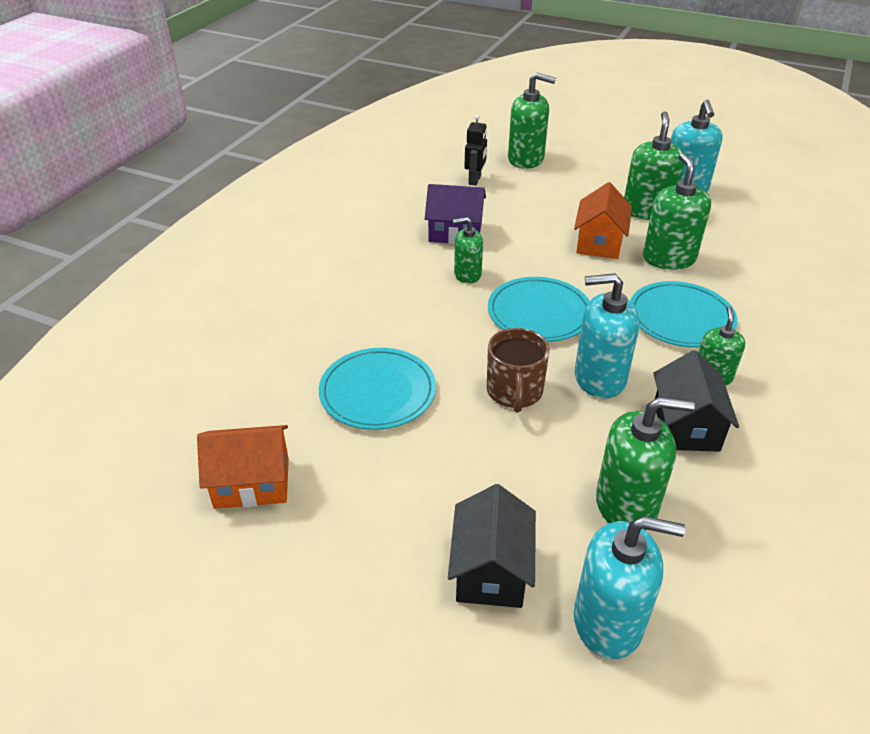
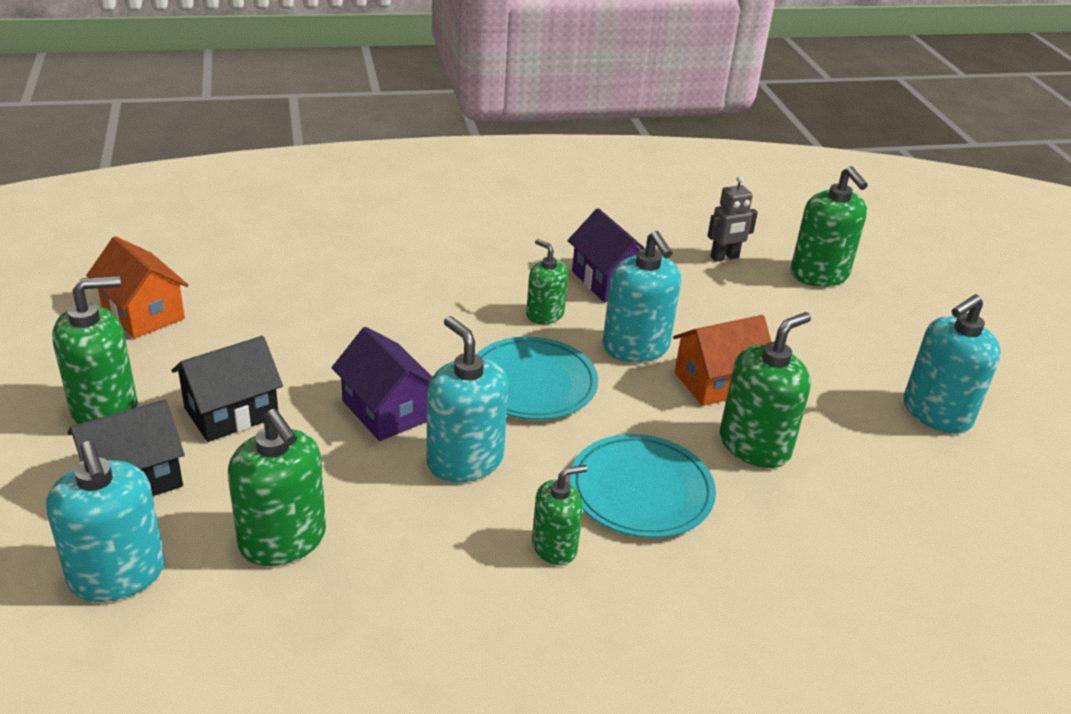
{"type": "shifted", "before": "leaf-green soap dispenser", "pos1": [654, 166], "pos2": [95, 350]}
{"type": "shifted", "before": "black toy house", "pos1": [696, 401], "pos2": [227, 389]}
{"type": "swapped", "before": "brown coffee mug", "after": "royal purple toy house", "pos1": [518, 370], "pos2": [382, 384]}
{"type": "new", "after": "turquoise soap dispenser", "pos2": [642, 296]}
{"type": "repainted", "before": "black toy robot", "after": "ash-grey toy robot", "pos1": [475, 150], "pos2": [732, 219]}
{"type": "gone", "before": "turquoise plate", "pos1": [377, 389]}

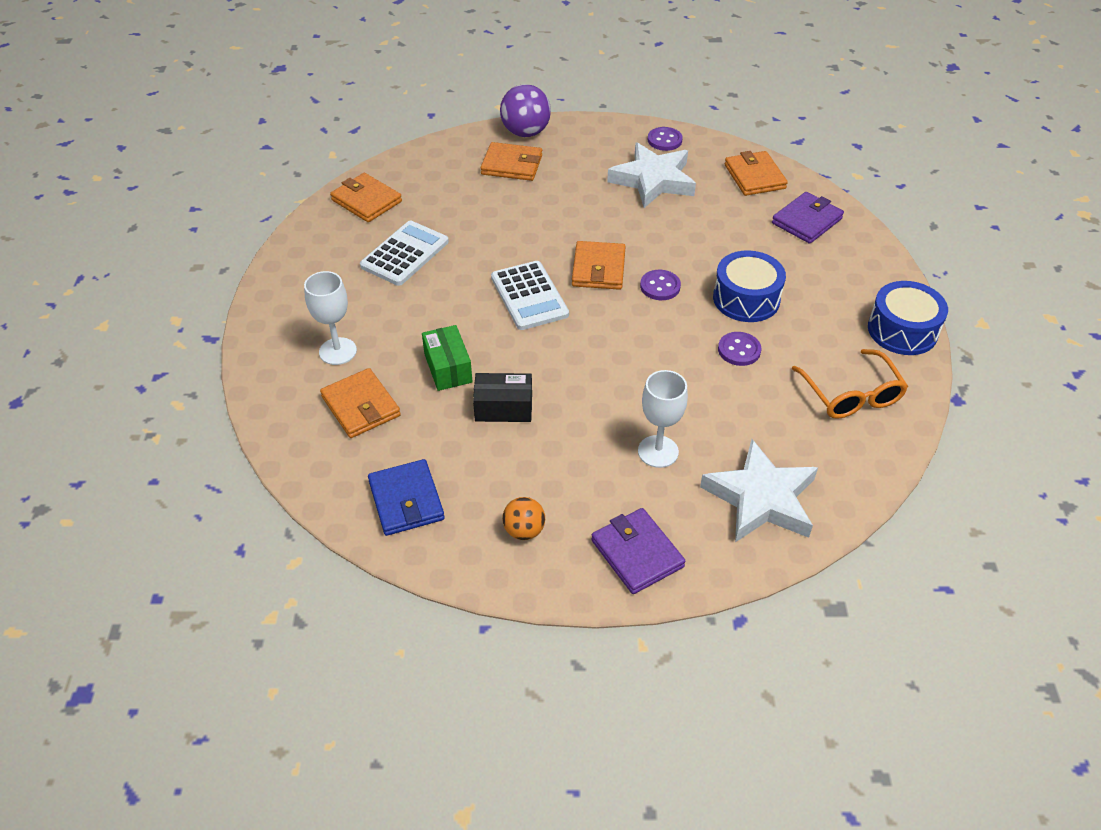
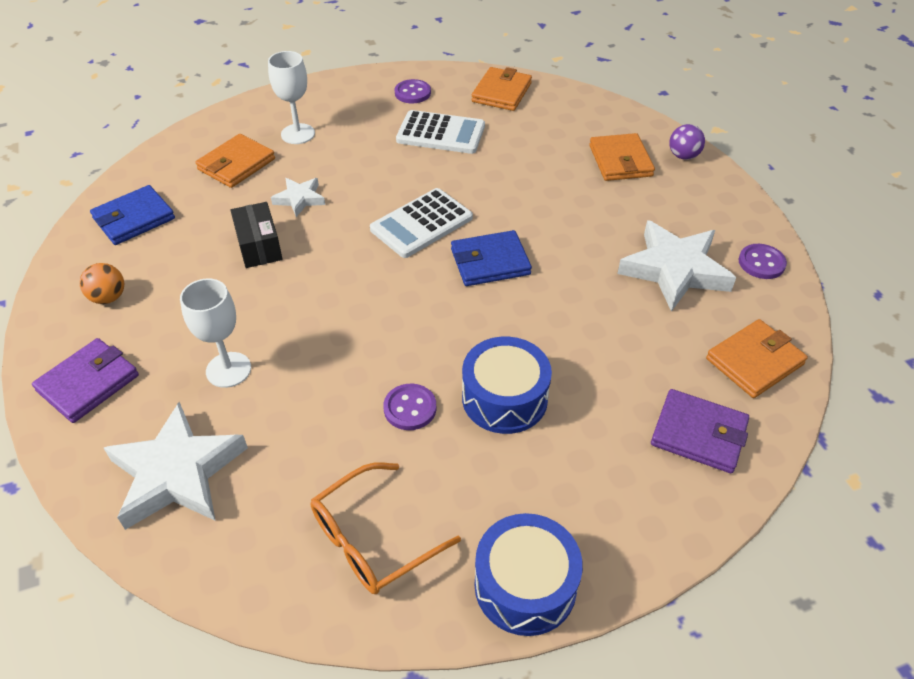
{"type": "swapped", "before": "leaf-green package", "after": "pure white star shape", "pos1": [447, 358], "pos2": [298, 197]}
{"type": "shifted", "before": "royal purple shirt button", "pos1": [660, 285], "pos2": [412, 91]}
{"type": "repainted", "before": "bright orange billfold", "after": "cobalt billfold", "pos1": [599, 265], "pos2": [491, 258]}
{"type": "scaled", "before": "royal purple sphere", "pos1": [525, 110], "pos2": [687, 142], "scale": 0.59}

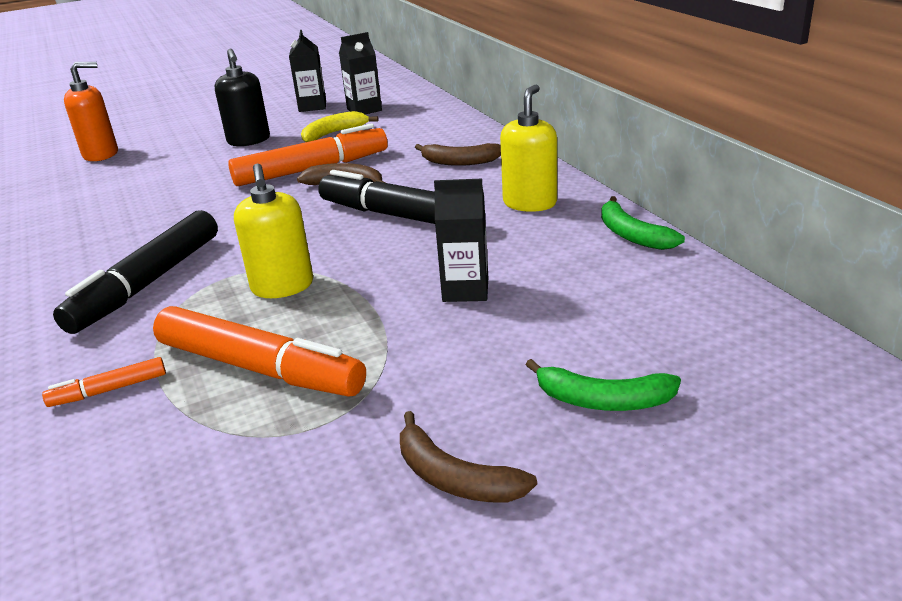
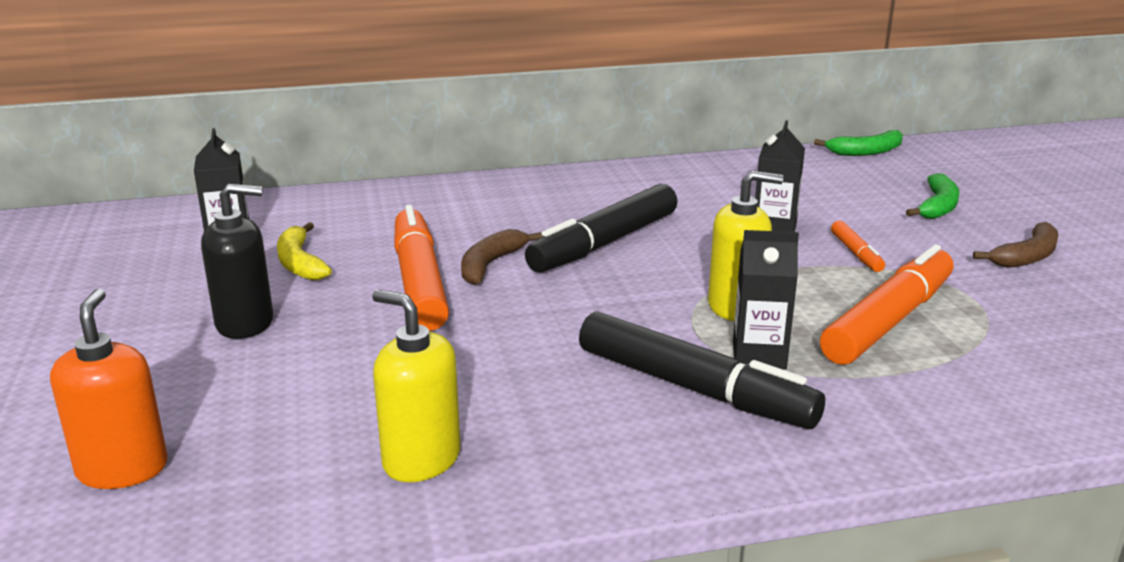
{"type": "shifted", "before": "yellow soap dispenser", "pos1": [528, 148], "pos2": [416, 386]}
{"type": "shifted", "before": "black carton", "pos1": [307, 71], "pos2": [766, 300]}
{"type": "shifted", "before": "leaf-green banana fruit", "pos1": [643, 223], "pos2": [858, 143]}
{"type": "shifted", "before": "bright orange marker", "pos1": [104, 382], "pos2": [858, 246]}
{"type": "gone", "before": "brown banana fruit", "pos1": [458, 154]}

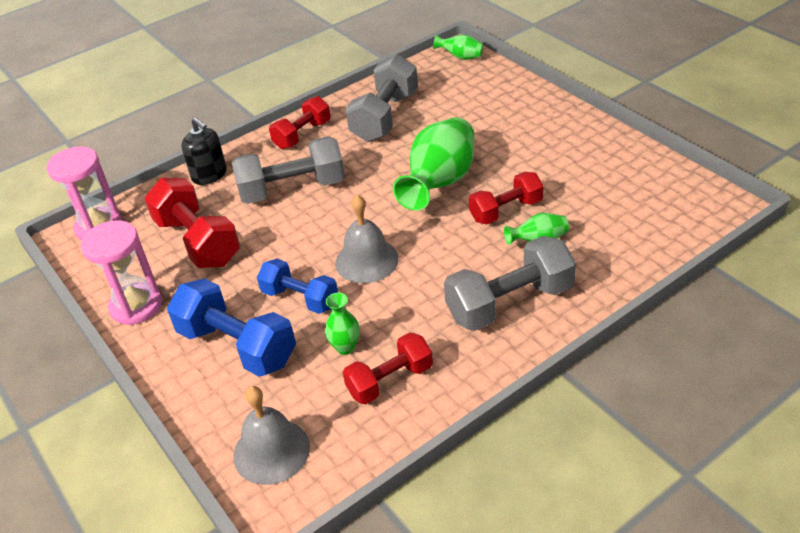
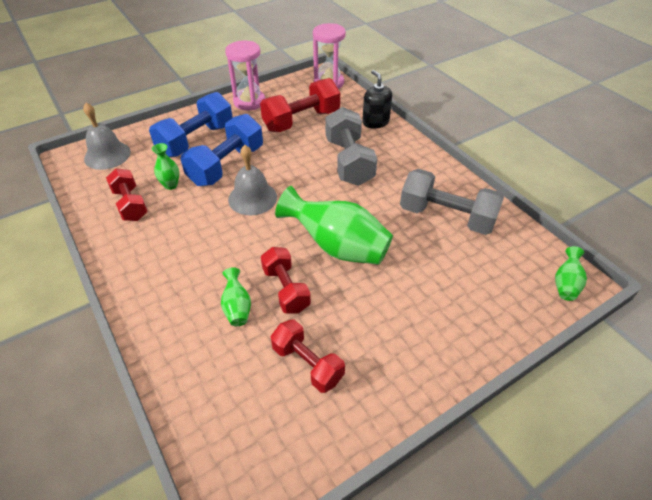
{"type": "scaled", "before": "cobalt free weight", "pos1": [297, 286], "pos2": [222, 150], "scale": 1.55}
{"type": "shifted", "before": "scarlet free weight", "pos1": [300, 122], "pos2": [308, 356]}
{"type": "rotated", "before": "black soap dispenser", "pos1": [204, 151], "pos2": [377, 99], "turn": 105}
{"type": "gone", "before": "ash-grey free weight", "pos1": [510, 283]}

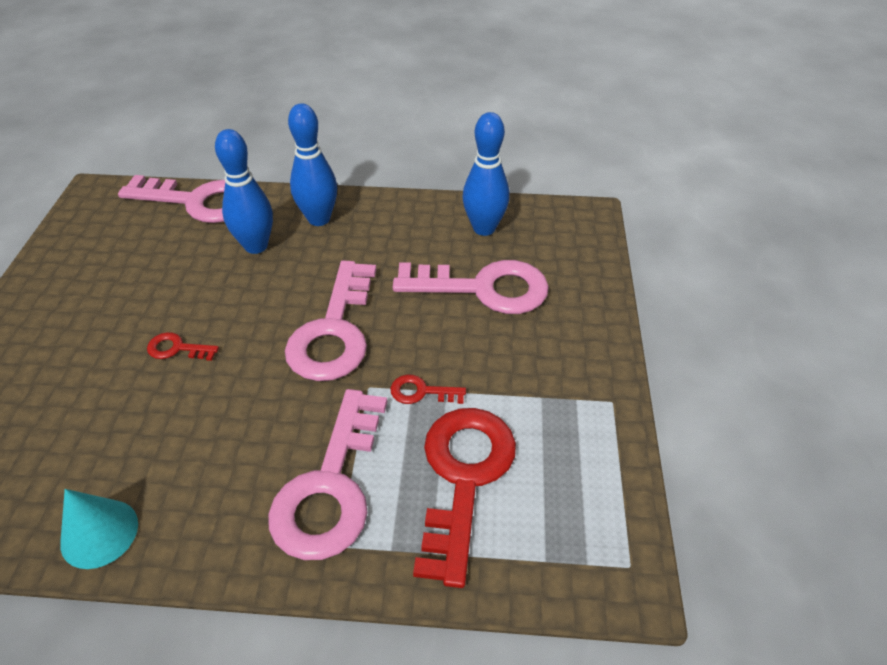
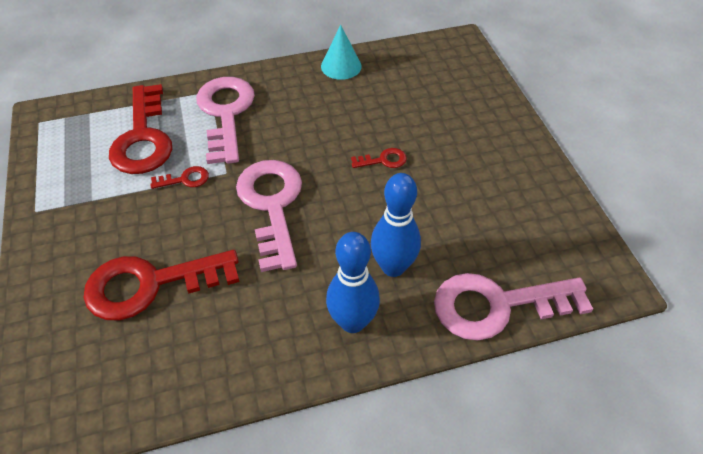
{"type": "repainted", "before": "rosy latchkey", "after": "scarlet latchkey", "pos1": [471, 287], "pos2": [161, 285]}
{"type": "gone", "before": "cobalt tenpin", "pos1": [486, 174]}

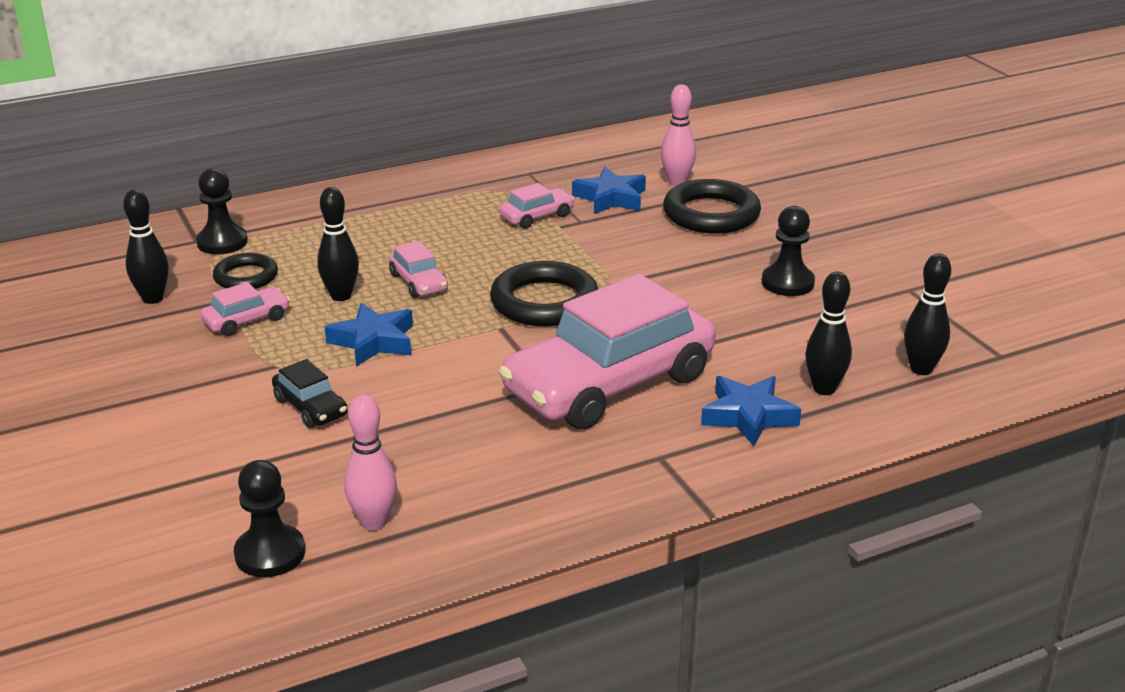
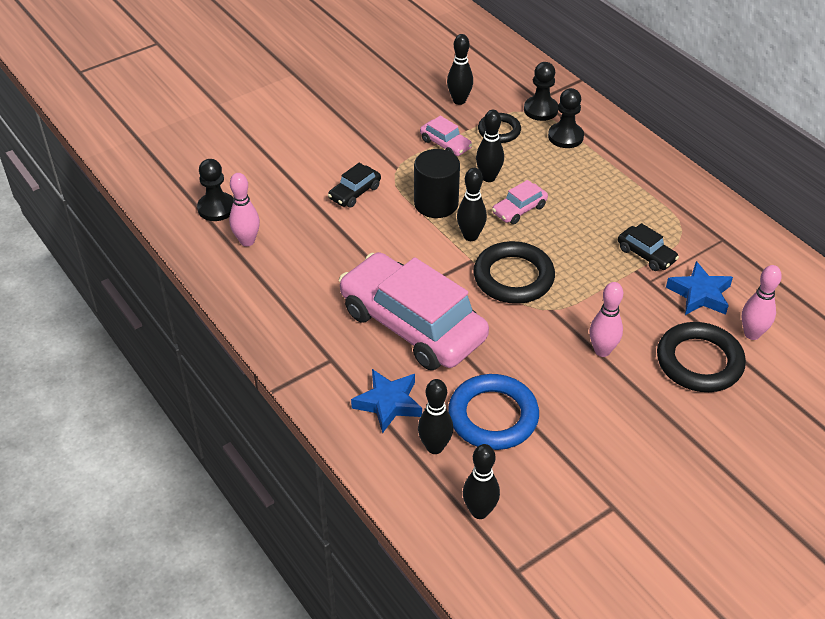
{"type": "swapped", "before": "cobalt star shape", "after": "black solid cylinder", "pos1": [369, 334], "pos2": [437, 183]}
{"type": "new", "after": "cobalt ring", "pos2": [493, 412]}
{"type": "new", "after": "black tenpin", "pos2": [472, 204]}
{"type": "shifted", "before": "black pawn", "pos1": [788, 251], "pos2": [566, 118]}
{"type": "new", "after": "rosy tenpin", "pos2": [606, 319]}
{"type": "repainted", "before": "rosy automobile", "after": "black automobile", "pos1": [536, 206], "pos2": [648, 247]}

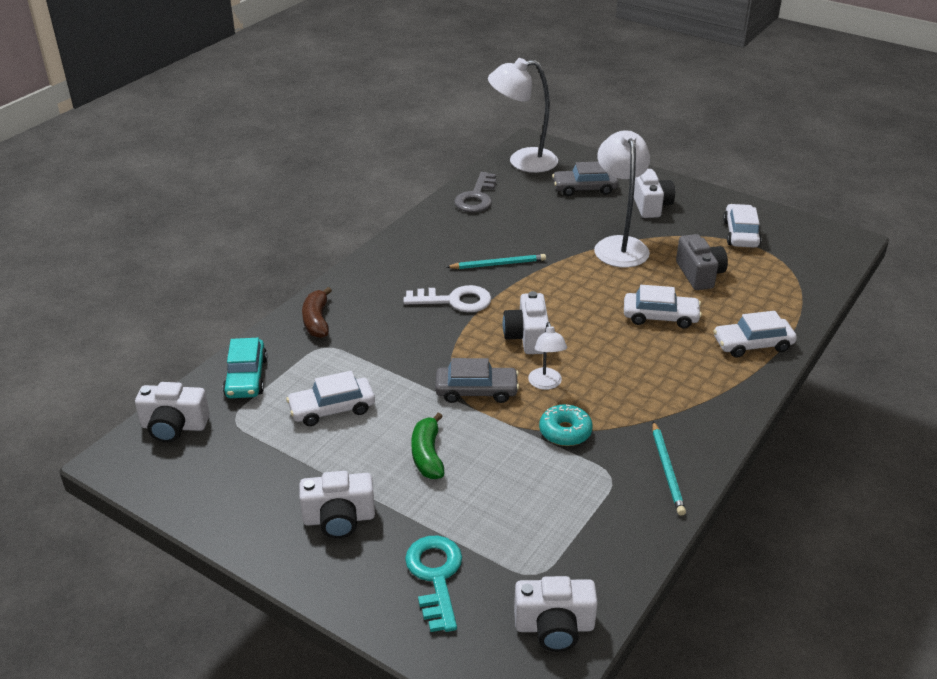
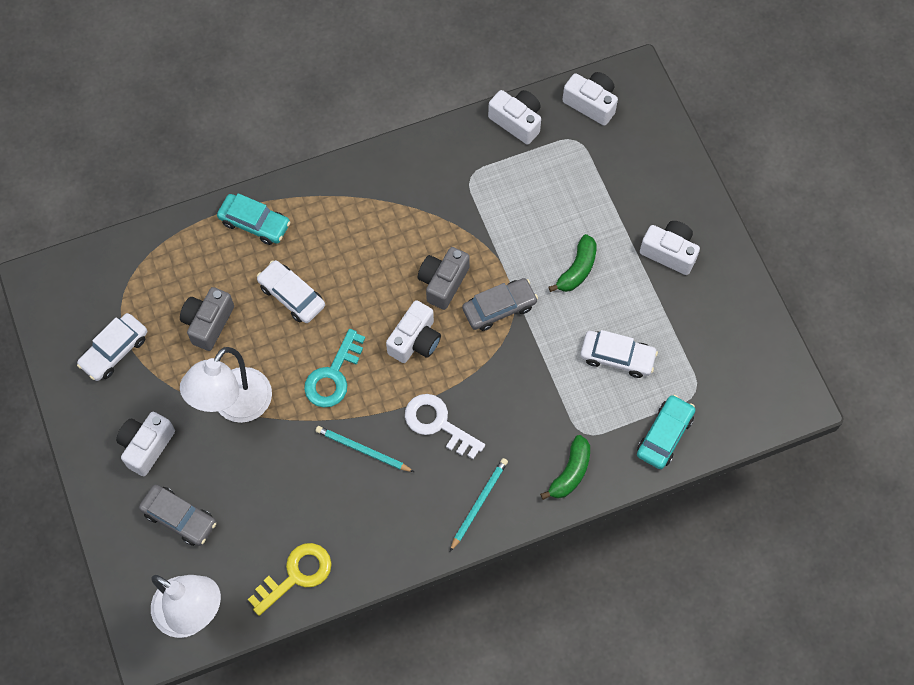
{"type": "repainted", "before": "pure white automobile", "after": "turquoise automobile", "pos1": [755, 334], "pos2": [254, 219]}
{"type": "repainted", "before": "ash-grey latchkey", "after": "yellow latchkey", "pos1": [475, 192], "pos2": [290, 579]}
{"type": "shifted", "before": "turquoise latchkey", "pos1": [433, 584], "pos2": [334, 368]}
{"type": "swapped", "before": "pure white reading lamp", "after": "ash-grey photo camera", "pos1": [547, 356], "pos2": [444, 278]}
{"type": "shifted", "before": "turquoise lead pencil", "pos1": [669, 468], "pos2": [479, 504]}
{"type": "rotated", "before": "ash-grey automobile", "pos1": [477, 380], "pos2": [500, 304], "turn": 120}
{"type": "shifted", "before": "pure white photo camera", "pos1": [172, 412], "pos2": [514, 117]}
{"type": "repainted", "before": "brown banana fruit", "after": "leaf-green banana fruit", "pos1": [317, 312], "pos2": [565, 467]}
{"type": "gone", "before": "turquoise donut", "pos1": [566, 425]}

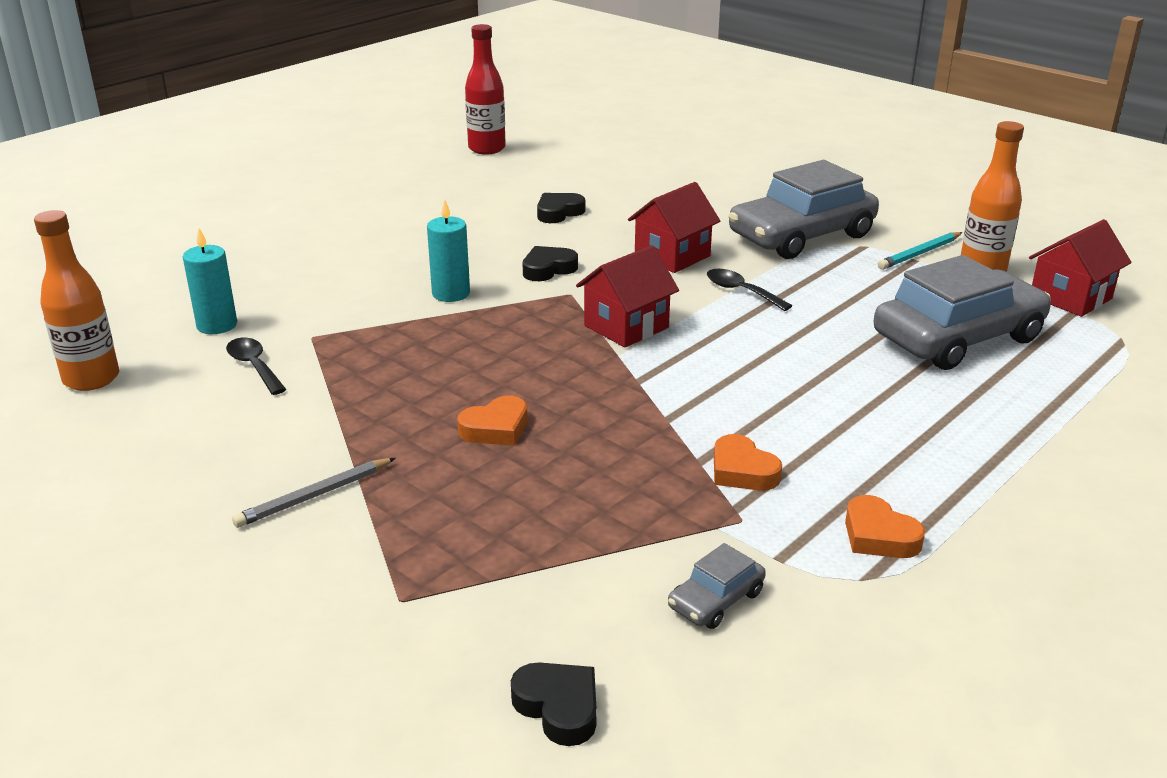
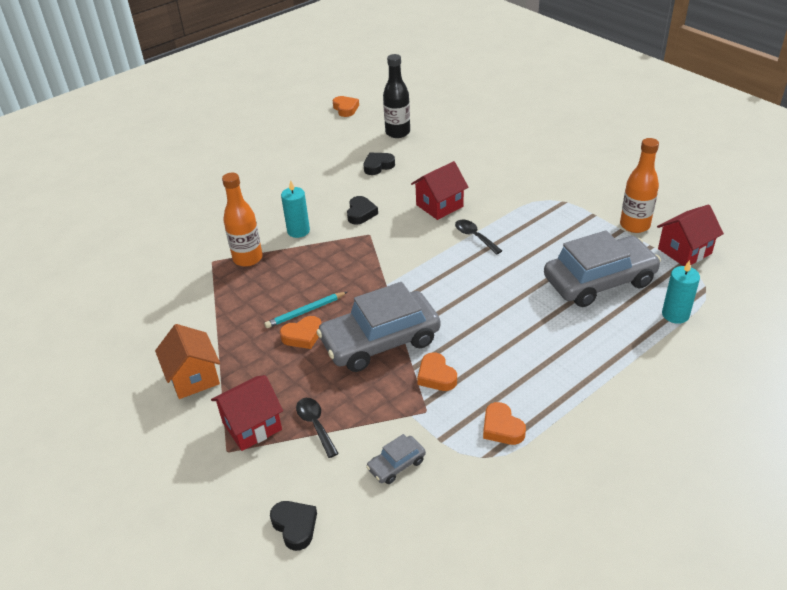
{"type": "swapped", "before": "ash-grey lead pencil", "after": "bright orange toy house", "pos1": [314, 493], "pos2": [187, 361]}
{"type": "shifted", "before": "scarlet toy house", "pos1": [627, 296], "pos2": [247, 413]}
{"type": "shifted", "before": "bright orange drink bottle", "pos1": [76, 300], "pos2": [242, 220]}
{"type": "shifted", "before": "turquoise lead pencil", "pos1": [920, 251], "pos2": [305, 310]}
{"type": "shifted", "before": "black tablespoon", "pos1": [256, 366], "pos2": [317, 428]}
{"type": "shifted", "before": "ash-grey automobile", "pos1": [804, 209], "pos2": [378, 327]}
{"type": "swapped", "before": "scarlet drink bottle", "after": "bright orange heart", "pos1": [485, 89], "pos2": [346, 106]}
{"type": "rotated", "before": "black heart", "pos1": [550, 263], "pos2": [362, 210], "turn": 120}
{"type": "new", "after": "black drink bottle", "pos2": [396, 96]}
{"type": "shifted", "before": "turquoise candle", "pos1": [210, 281], "pos2": [681, 292]}

